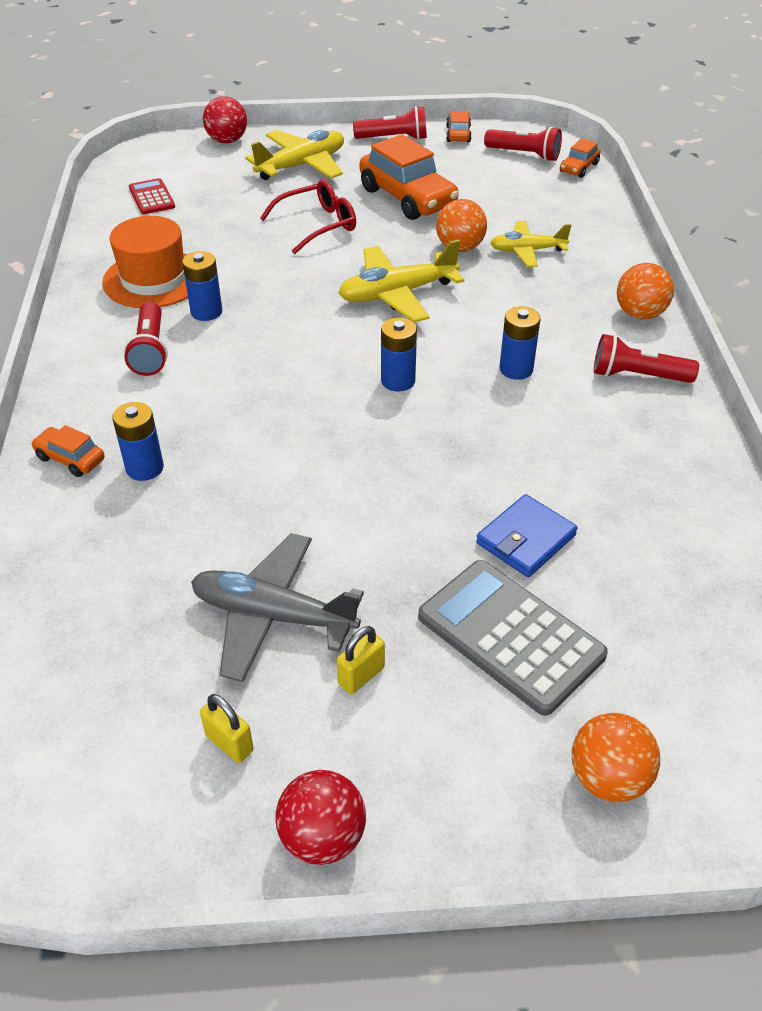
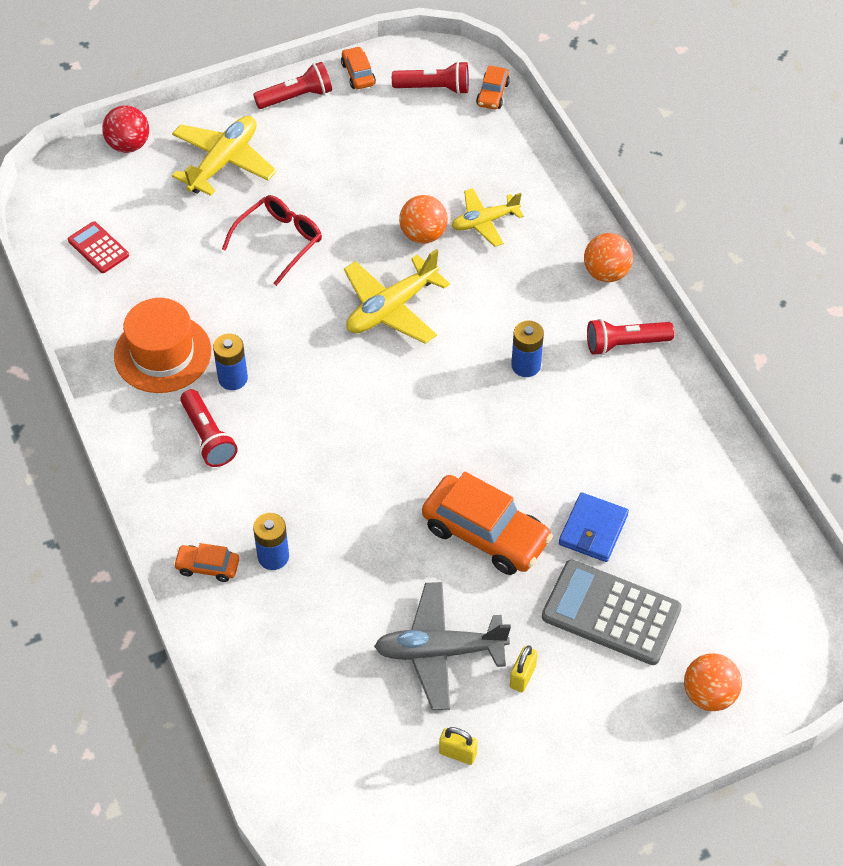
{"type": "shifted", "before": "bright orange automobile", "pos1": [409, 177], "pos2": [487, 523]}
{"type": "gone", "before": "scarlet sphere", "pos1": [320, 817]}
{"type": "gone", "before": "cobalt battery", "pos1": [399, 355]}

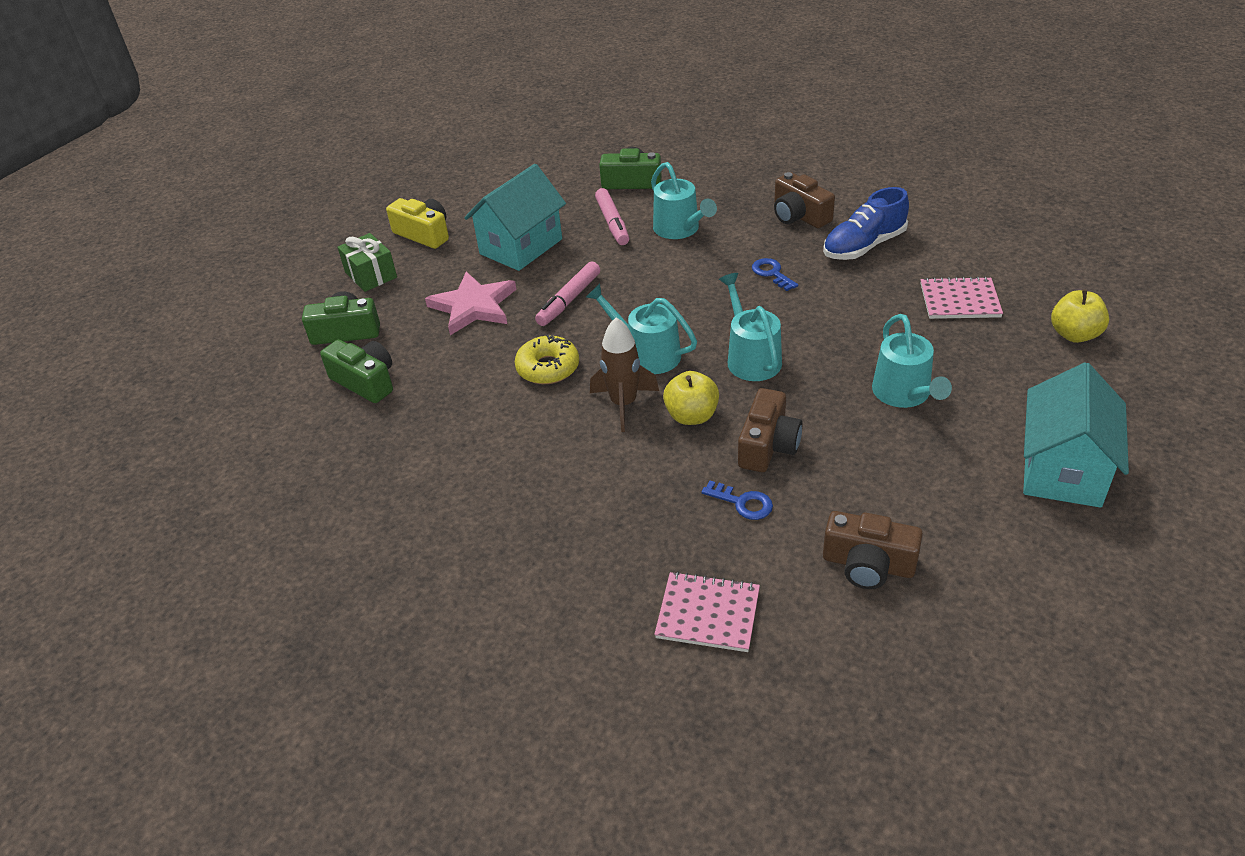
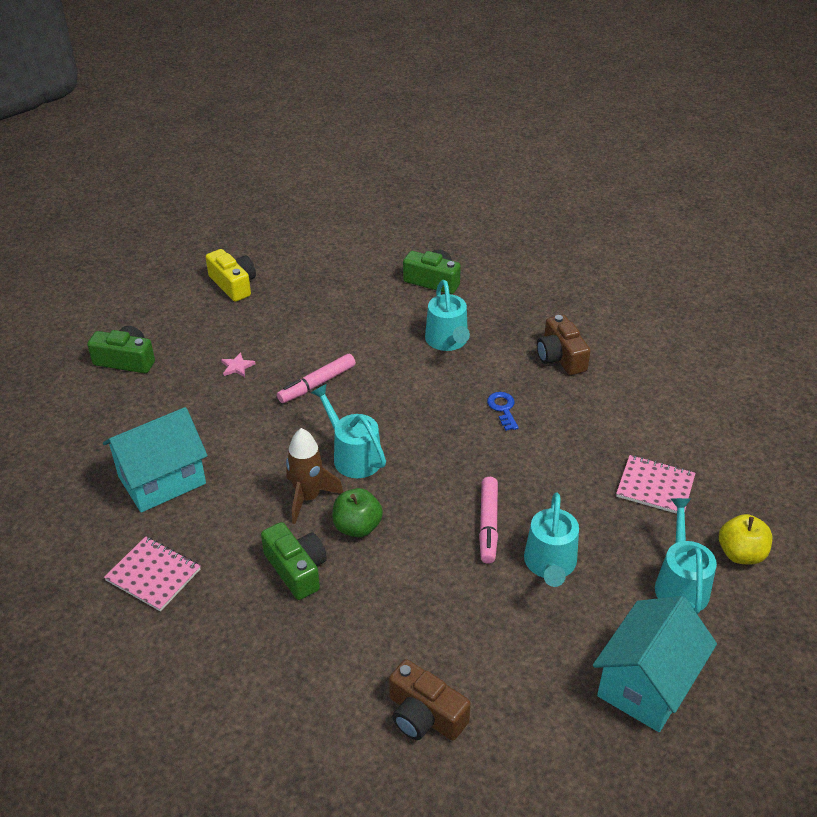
{"type": "shifted", "before": "turquoise toy house", "pos1": [515, 217], "pos2": [155, 460]}
{"type": "shifted", "before": "rosy notepad", "pos1": [707, 612], "pos2": [152, 574]}
{"type": "scaled", "before": "rosy star shape", "pos1": [470, 303], "pos2": [238, 364], "scale": 0.42}
{"type": "shifted", "before": "leaf-green photo camera", "pos1": [356, 371], "pos2": [294, 561]}
{"type": "repainted", "before": "yellow toy apple", "after": "leaf-green toy apple", "pos1": [691, 398], "pos2": [357, 512]}
{"type": "shifted", "before": "rosy marker", "pos1": [612, 216], "pos2": [488, 520]}
{"type": "shifted", "before": "turquoise watering pot", "pos1": [750, 327], "pos2": [686, 556]}
{"type": "gone", "before": "leaf-green gift", "pos1": [367, 262]}
{"type": "gone", "before": "yellow donut", "pos1": [547, 359]}
{"type": "gone", "before": "cobalt latchkey", "pos1": [737, 500]}
{"type": "gone", "before": "brown photo camera", "pos1": [770, 430]}
{"type": "gone", "before": "cobalt lace-up shoe", "pos1": [866, 223]}

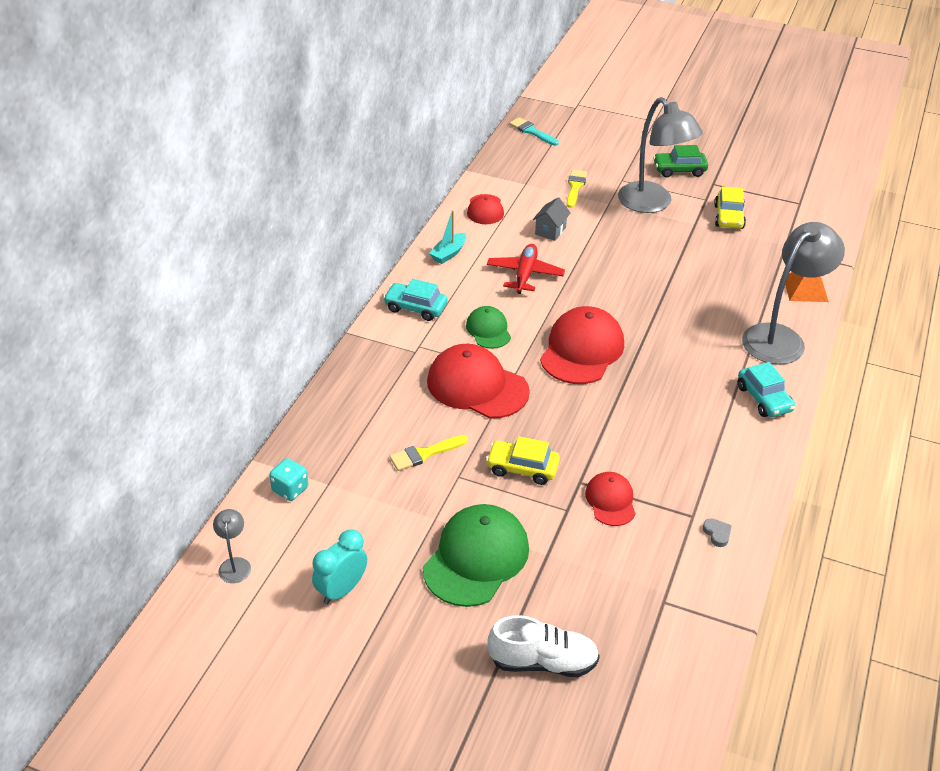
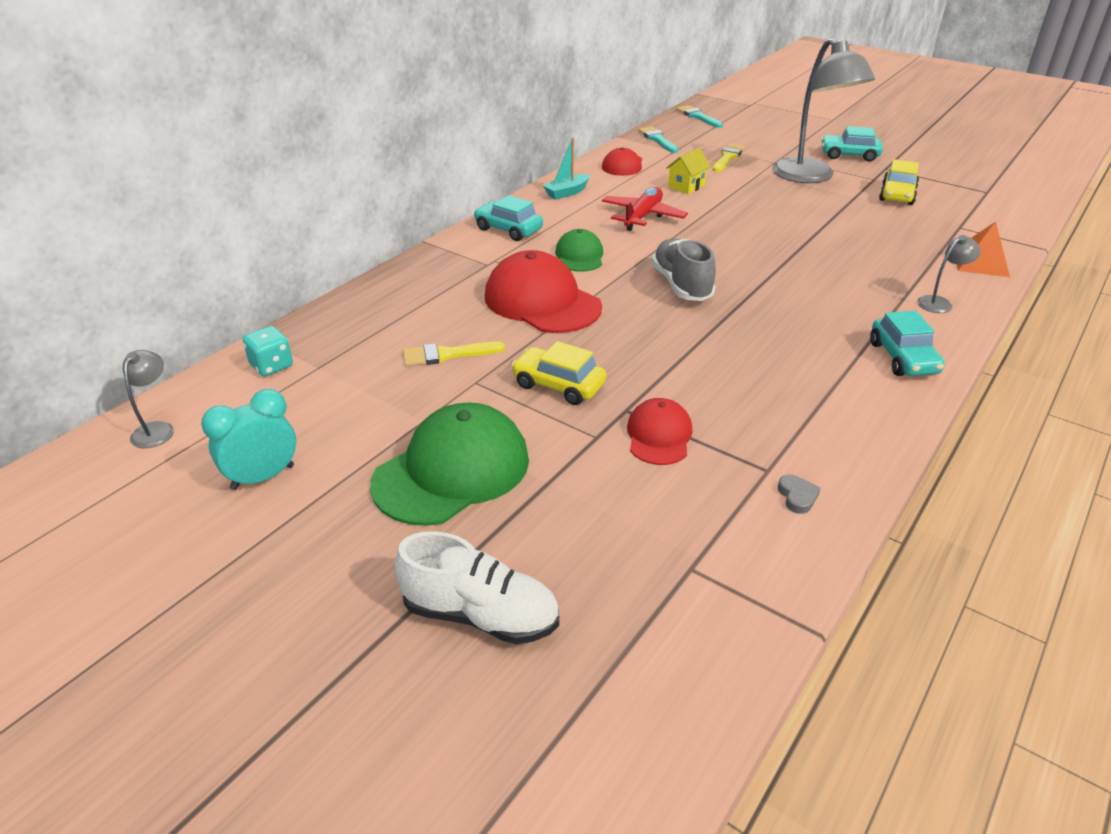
{"type": "new", "after": "turquoise paint brush", "pos2": [658, 139]}
{"type": "swapped", "before": "scarlet baseball cap", "after": "ash-grey lace-up shoe", "pos1": [582, 345], "pos2": [684, 269]}
{"type": "repainted", "before": "ash-grey toy house", "after": "yellow toy house", "pos1": [552, 219], "pos2": [688, 171]}
{"type": "repainted", "before": "leaf-green automobile", "after": "turquoise automobile", "pos1": [680, 161], "pos2": [852, 144]}
{"type": "scaled", "before": "ash-grey reading lamp", "pos1": [793, 293], "pos2": [949, 274], "scale": 0.43}

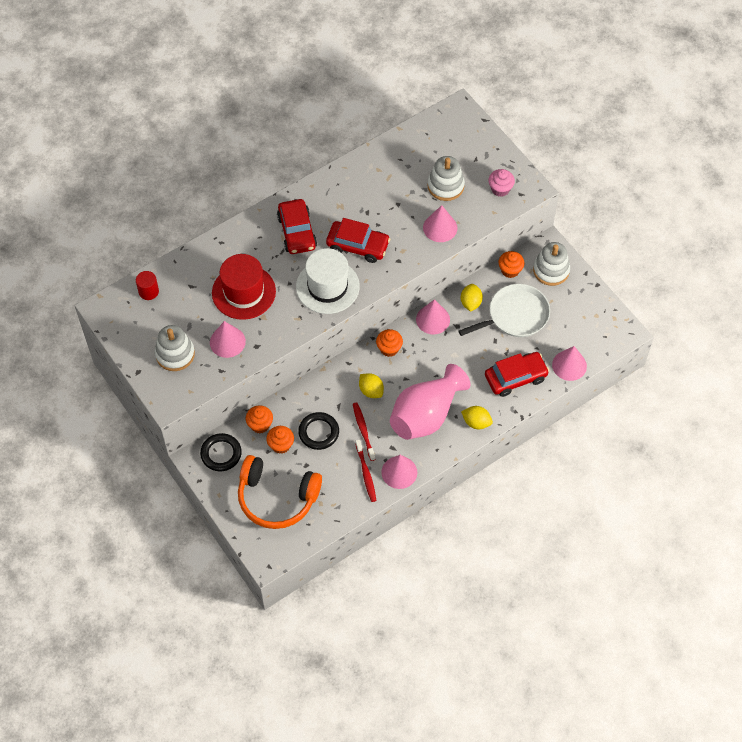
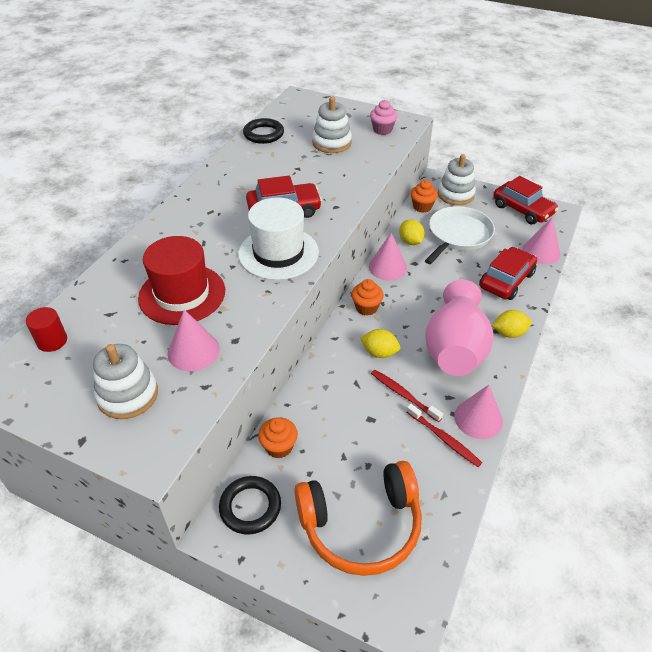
{"type": "shifted", "before": "black ring", "pos1": [318, 431], "pos2": [263, 131]}
{"type": "shifted", "before": "scarlet automobile", "pos1": [297, 226], "pos2": [526, 200]}
{"type": "gone", "before": "bright orange cupcake", "pos1": [280, 440]}
{"type": "gone", "before": "rosy cone", "pos1": [440, 223]}

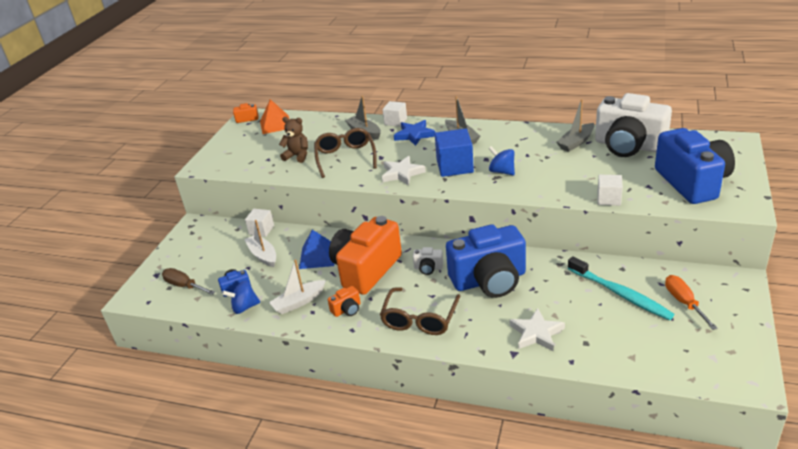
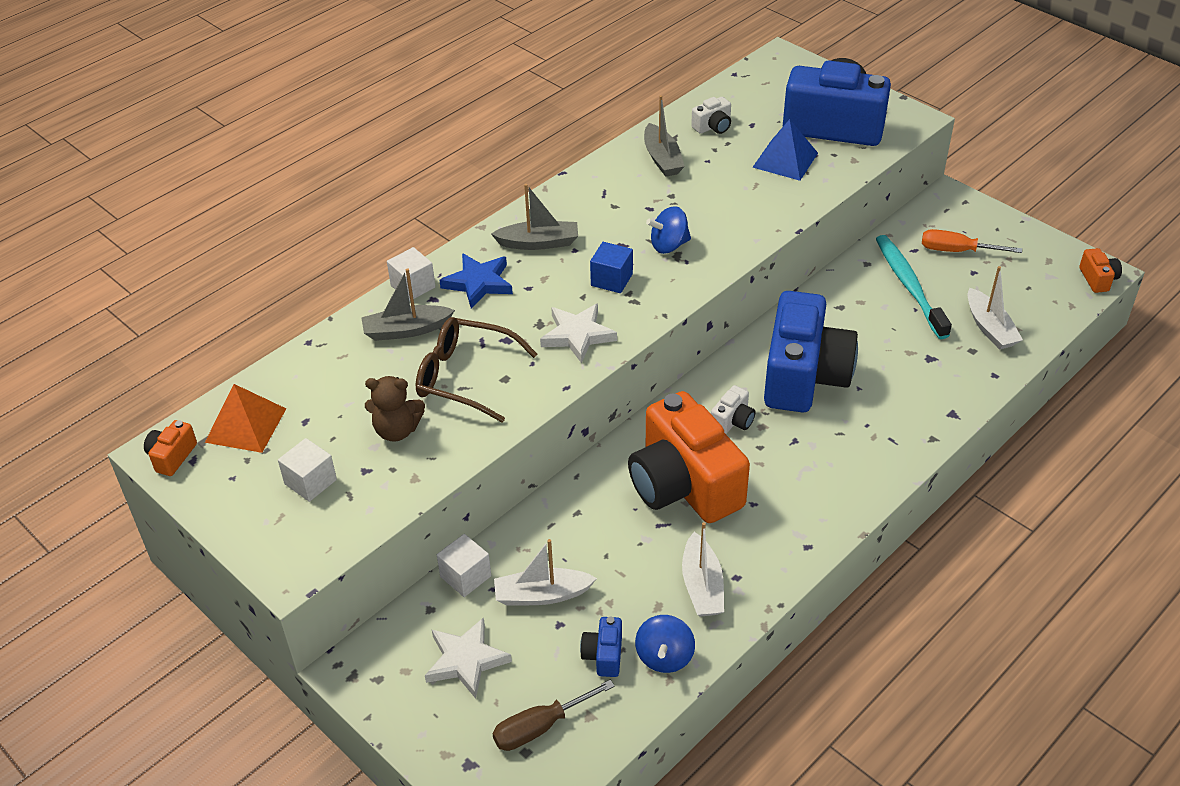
{"type": "shifted", "before": "pure white block", "pos1": [610, 190], "pos2": [307, 470]}
{"type": "rotated", "before": "brown teddy", "pos1": [293, 140], "pos2": [395, 409], "turn": -135}
{"type": "shifted", "before": "pure white star shape", "pos1": [537, 330], "pos2": [468, 658]}
{"type": "scaled", "before": "cobalt block", "pos1": [454, 153], "pos2": [611, 267], "scale": 0.61}
{"type": "scaled", "before": "pure white photo camera", "pos1": [633, 125], "pos2": [711, 115], "scale": 0.4}
{"type": "shifted", "before": "cobalt pyramid shape", "pos1": [316, 249], "pos2": [785, 150]}
{"type": "rotated", "before": "turquoise tooth brush", "pos1": [621, 288], "pos2": [914, 287], "turn": -90}
{"type": "new", "after": "pure white toy boat", "pos2": [995, 308]}
{"type": "shifted", "before": "bright orange photo camera", "pos1": [344, 301], "pos2": [1100, 270]}
{"type": "gone", "before": "brown glasses", "pos1": [420, 311]}

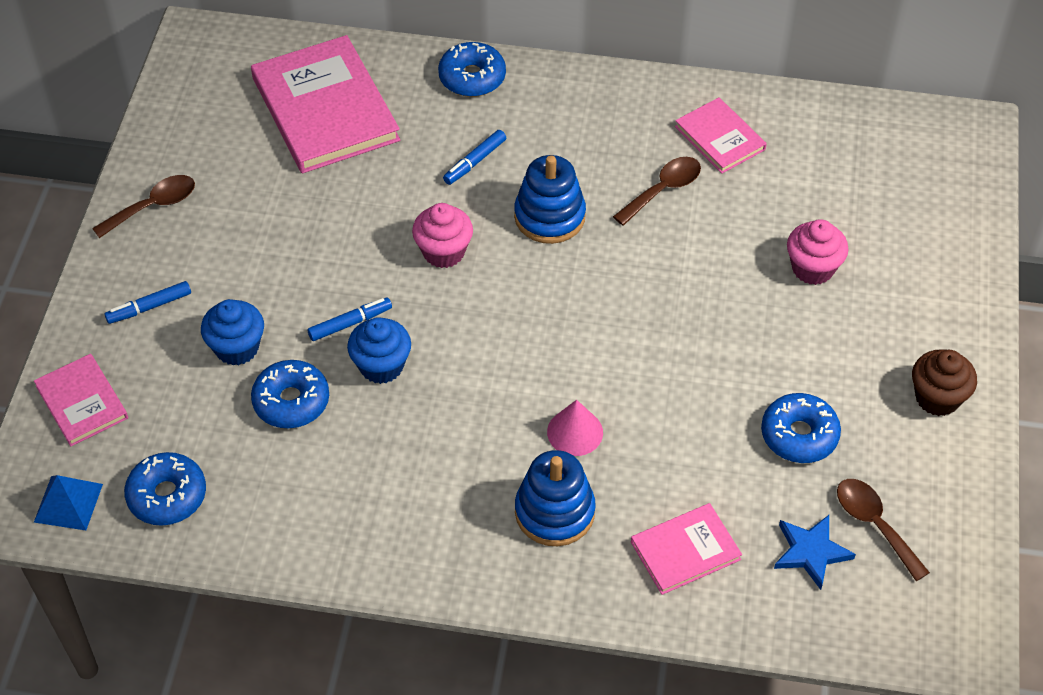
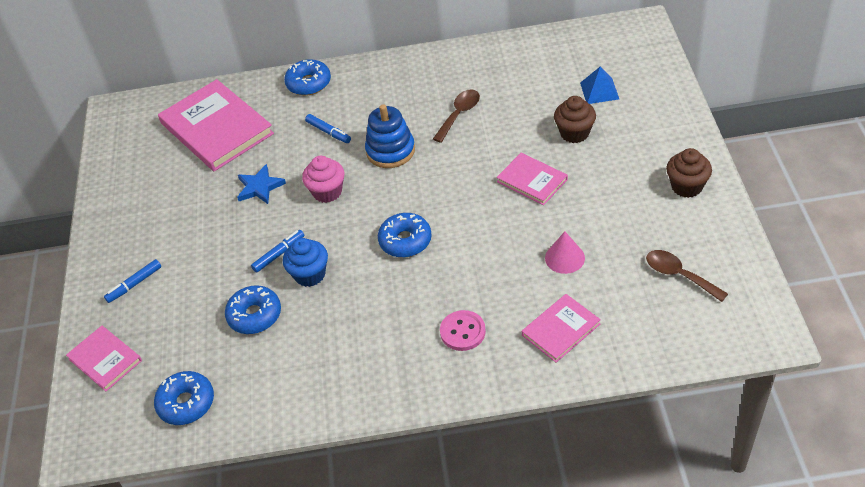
{"type": "shifted", "before": "cobalt star shape", "pos1": [815, 552], "pos2": [261, 184]}
{"type": "rotated", "before": "cobalt marker", "pos1": [474, 157], "pos2": [328, 128], "turn": -75}
{"type": "shifted", "before": "cobalt donut", "pos1": [801, 428], "pos2": [405, 235]}
{"type": "swapped", "before": "cobalt stacking rings", "after": "rosy shirt button", "pos1": [555, 498], "pos2": [463, 330]}
{"type": "shifted", "before": "rosy hardcover", "pos1": [721, 135], "pos2": [532, 179]}
{"type": "shifted", "before": "rosy cone", "pos1": [575, 428], "pos2": [565, 252]}
{"type": "repainted", "before": "rosy cupcake", "after": "brown cupcake", "pos1": [818, 252], "pos2": [575, 119]}
{"type": "shifted", "before": "cobalt pyramid shape", "pos1": [68, 502], "pos2": [599, 85]}
{"type": "gone", "before": "brown tablespoon", "pos1": [143, 206]}
{"type": "gone", "before": "cobalt cupcake", "pos1": [232, 332]}

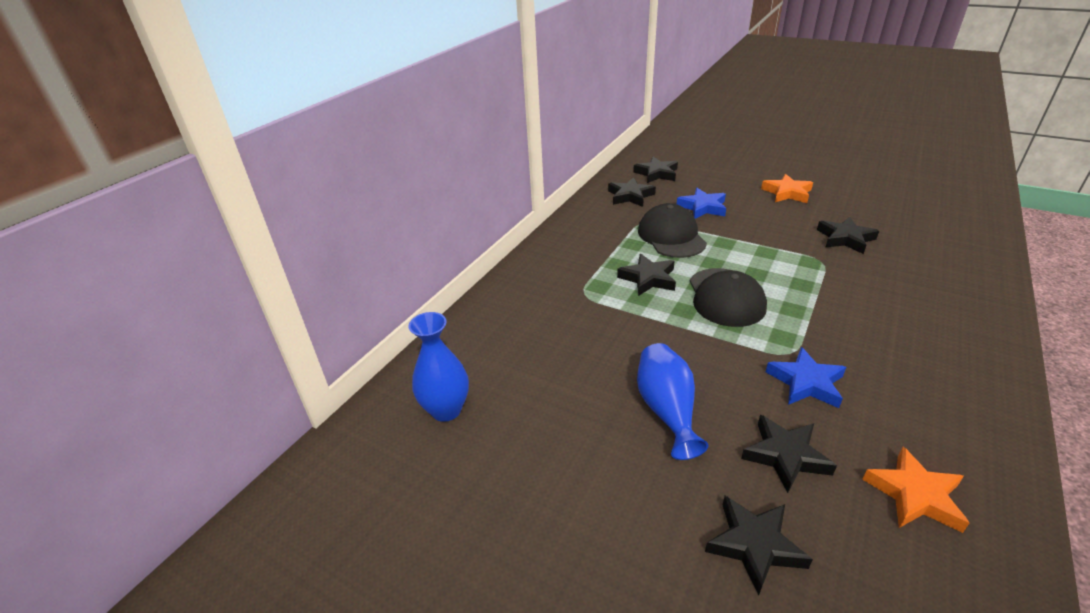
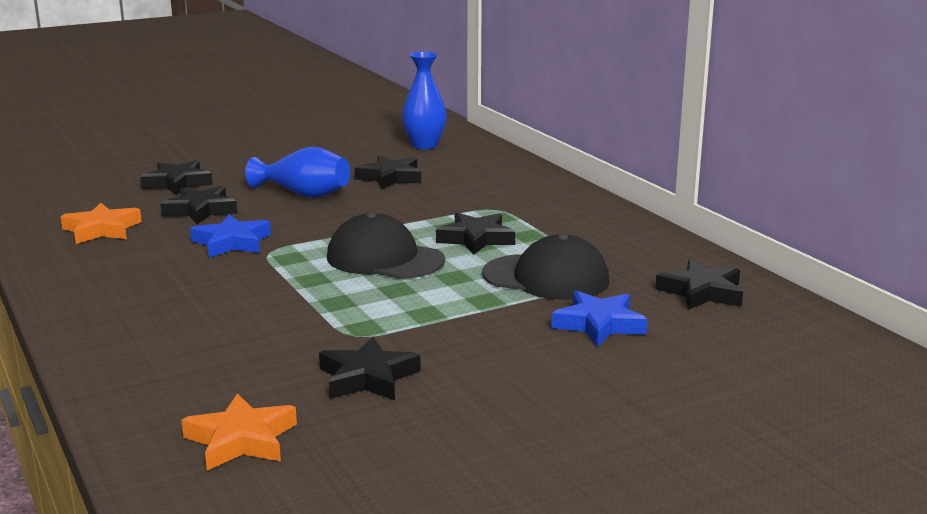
{"type": "shifted", "before": "bright orange star shape", "pos1": [787, 188], "pos2": [239, 432]}
{"type": "shifted", "before": "black star shape", "pos1": [655, 170], "pos2": [387, 172]}

